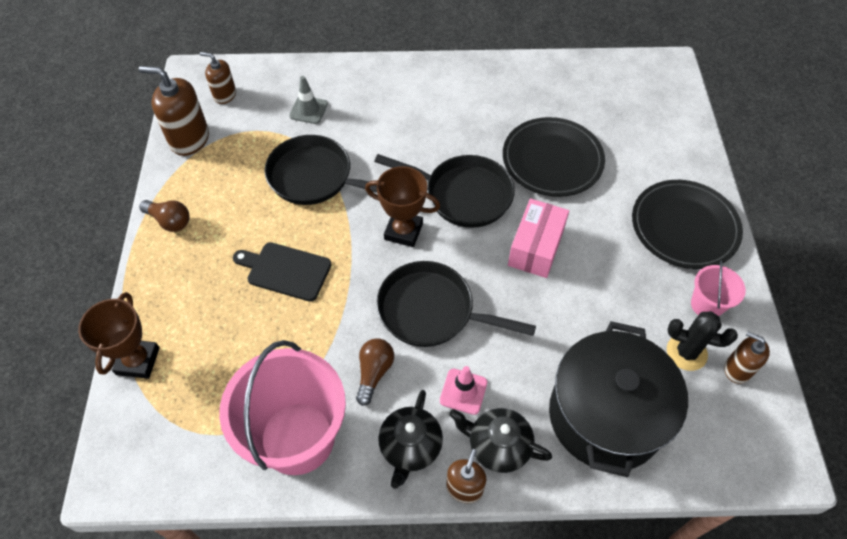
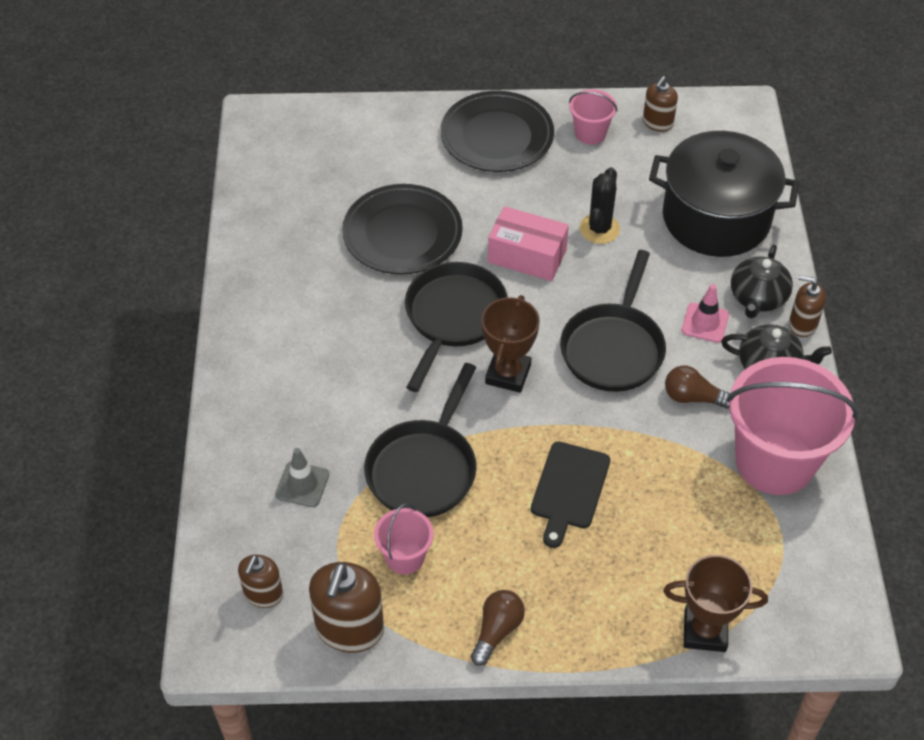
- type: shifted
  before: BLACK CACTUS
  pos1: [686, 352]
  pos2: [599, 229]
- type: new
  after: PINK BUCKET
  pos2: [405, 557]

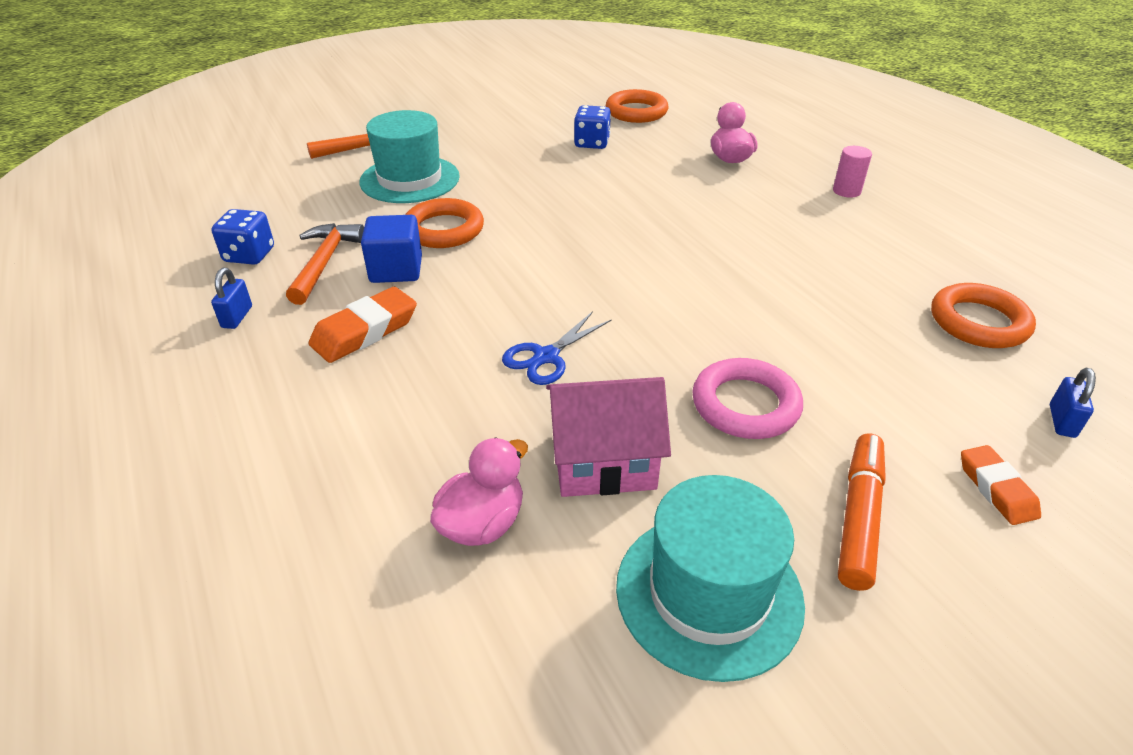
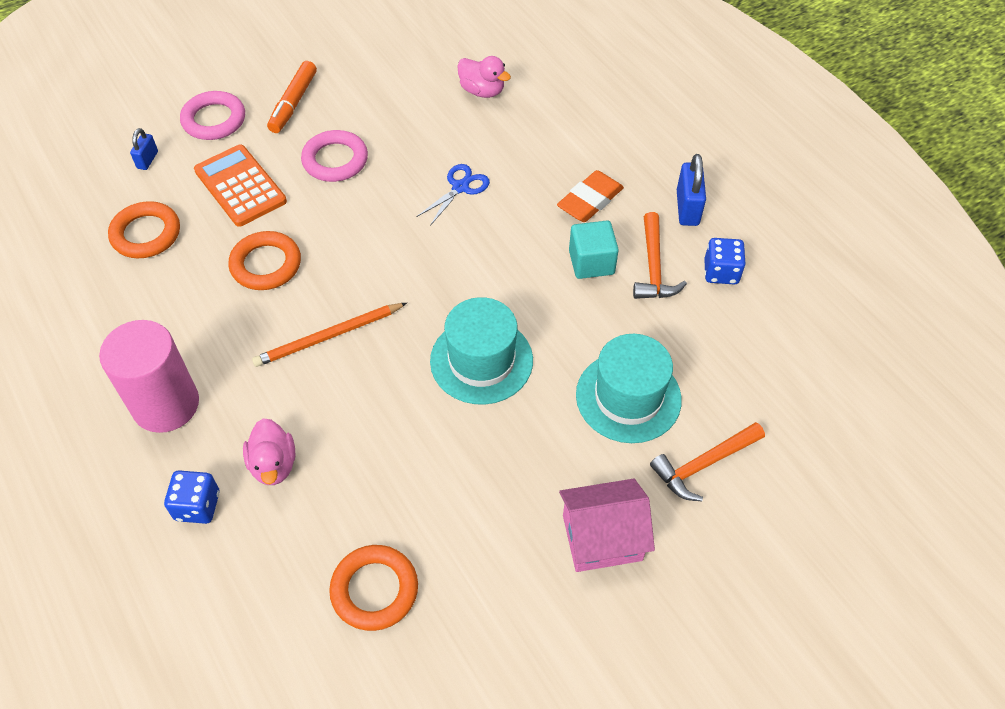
- type: scaled
  before: BLUE PADLOCK
  pos1: [237, 317]
  pos2: [687, 208]
  scale: 1.68
- type: repainted
  before: BLUE CUBE
  after: TURQUOISE CUBE
  pos1: [396, 270]
  pos2: [591, 262]
- type: shifted
  before: ORANGE RING
  pos1: [444, 229]
  pos2: [266, 264]
- type: rotated
  before: PINK DUCK
  pos1: [482, 523]
  pos2: [482, 91]
  turn: -90
- type: shifted
  before: PINK HOUSE
  pos1: [603, 461]
  pos2: [602, 537]
- type: shifted
  before: BLUE DICE
  pos1: [592, 143]
  pos2: [197, 506]
- type: shifted
  before: TURQUOISE HAT
  pos1: [709, 593]
  pos2: [481, 360]
- type: scaled
  before: PINK CYLINDER
  pos1: [846, 191]
  pos2: [166, 404]
  scale: 2.29
- type: swapped
  before: ORANGE ERASER
  after: PINK RING
  pos1: [996, 489]
  pos2: [214, 120]
- type: new
  after: ORANGE CALCULATOR
  pos2: [240, 186]
- type: new
  after: ORANGE PENCIL
  pos2: [328, 336]

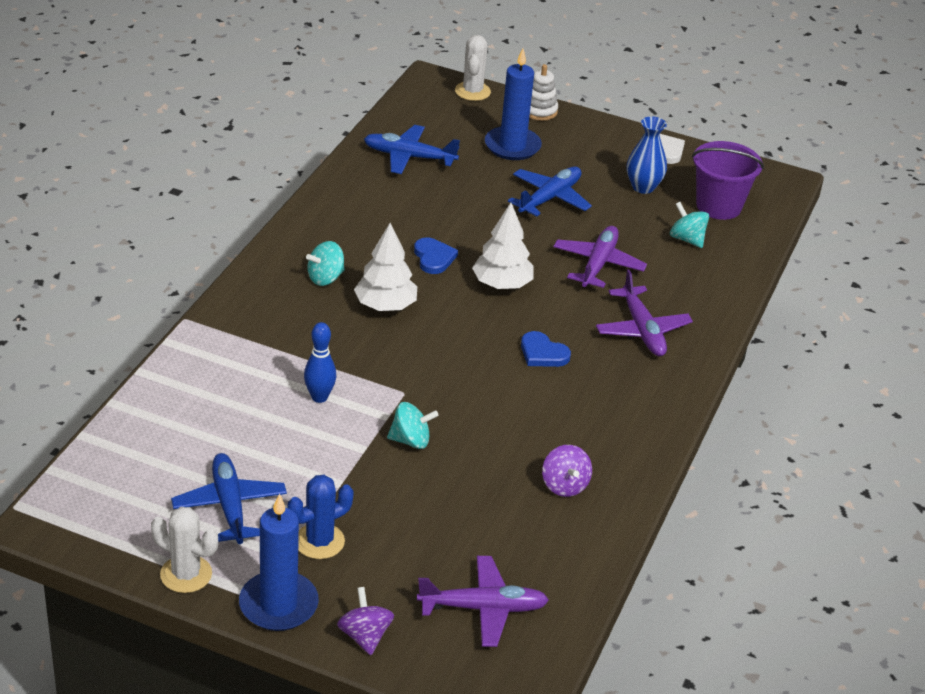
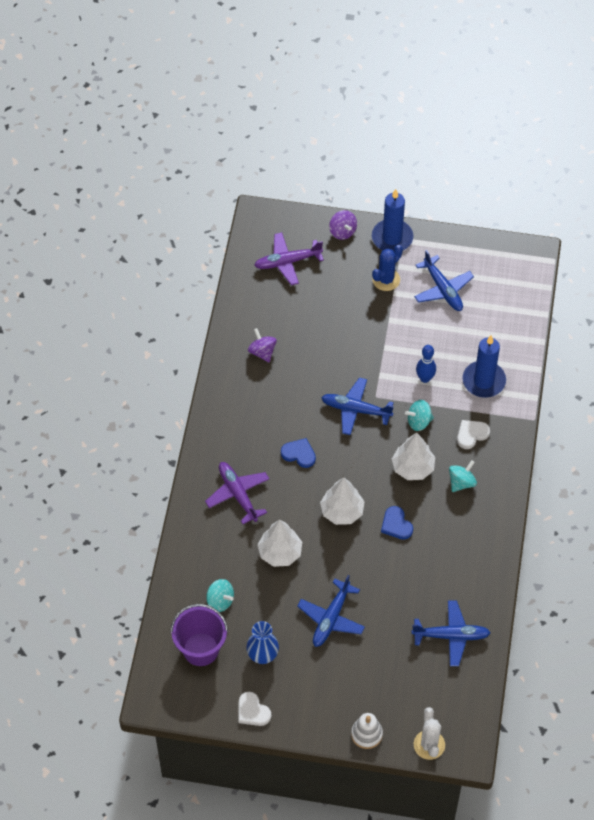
- type: gone
  before: WHITE CACTUS
  pos1: [186, 574]
- type: shifted
  before: TURQUOISE SPINNING TOP
  pos1: [410, 440]
  pos2: [419, 421]
- type: shifted
  before: BLUE CANDLE
  pos1: [512, 146]
  pos2: [483, 381]
- type: swapped
  before: PURPLE PLANE
  after: WHITE TREE
  pos1: [598, 264]
  pos2: [280, 552]
- type: new
  after: BLUE PLANE
  pos2: [356, 410]
- type: new
  after: WHITE HEART
  pos2: [471, 434]

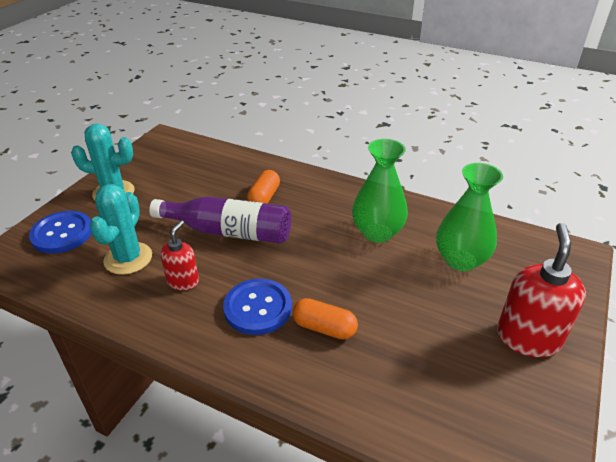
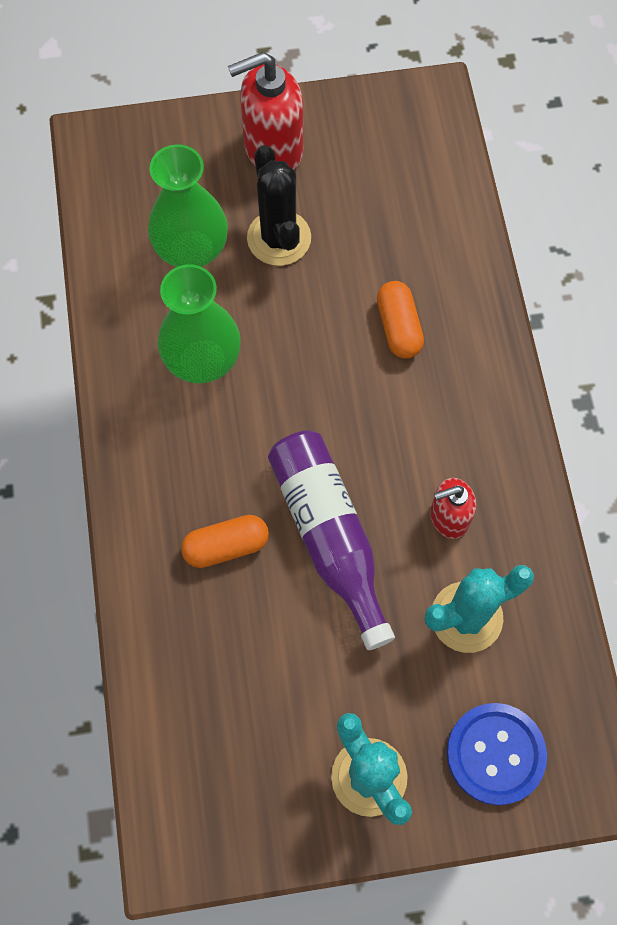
- type: gone
  before: BLUE BUTTON
  pos1: [258, 308]
- type: new
  after: BLACK CACTUS
  pos2: [279, 238]

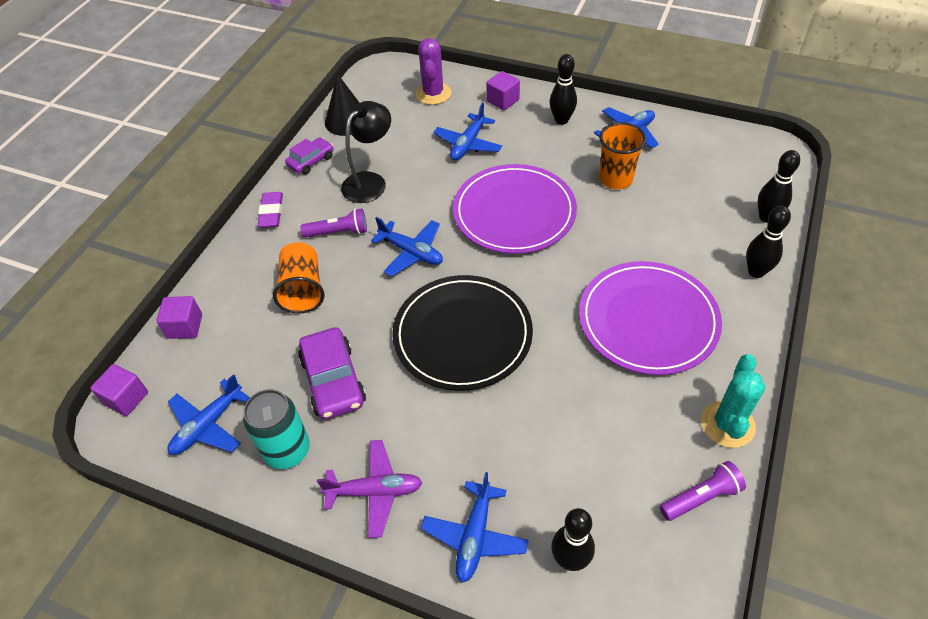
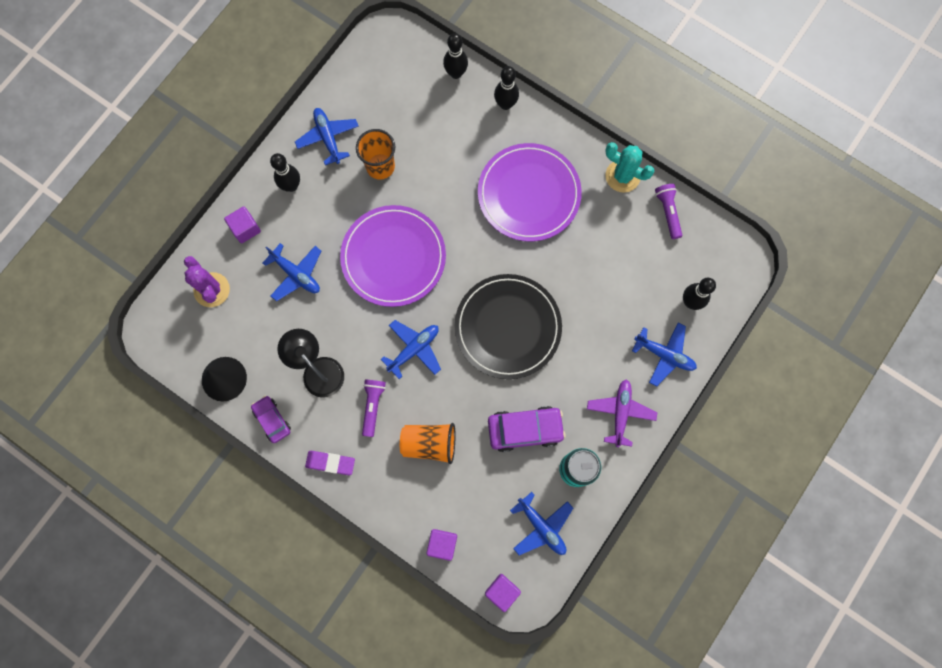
- type: rotated
  before: PURPLE CACTUS
  pos1: [433, 94]
  pos2: [212, 290]
  turn: 45

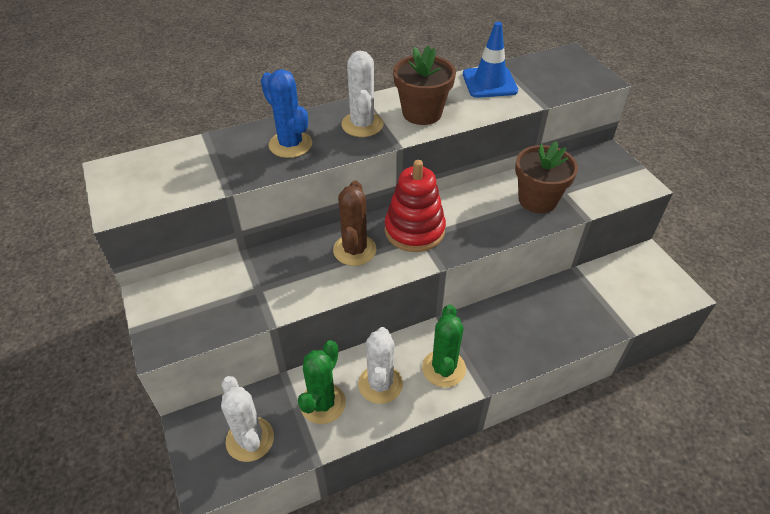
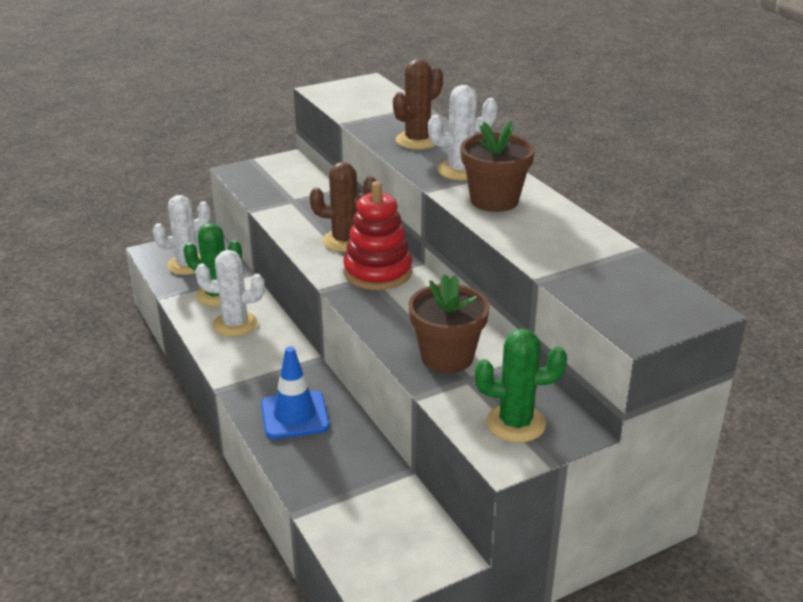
- type: repainted
  before: BLUE CACTUS
  after: BROWN CACTUS
  pos1: [290, 144]
  pos2: [417, 140]
- type: shifted
  before: GREEN CACTUS
  pos1: [443, 368]
  pos2: [515, 423]
- type: shifted
  before: BLUE TRAFFIC CONE
  pos1: [489, 82]
  pos2: [295, 415]

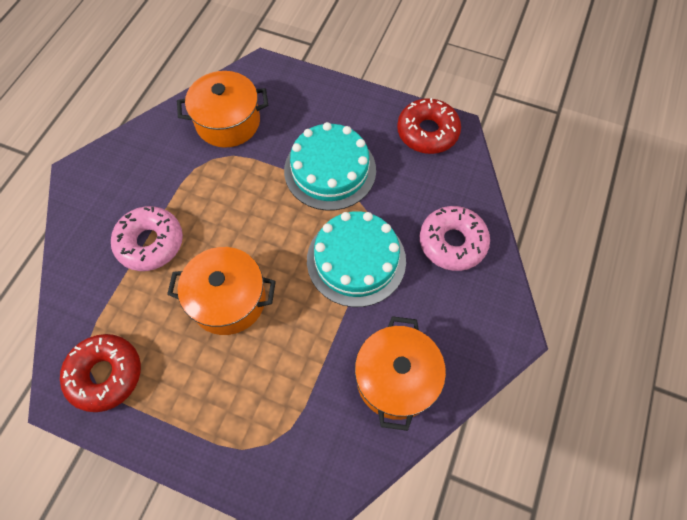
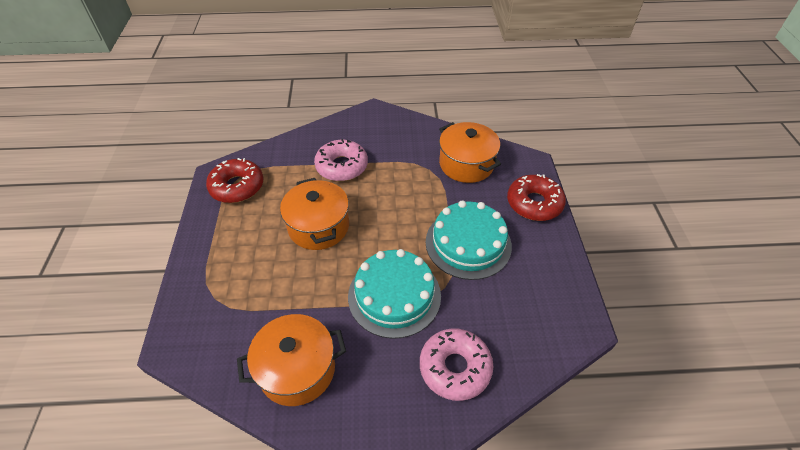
- type: shifted
  before: RED DONUT
  pos1: [427, 132]
  pos2: [534, 203]

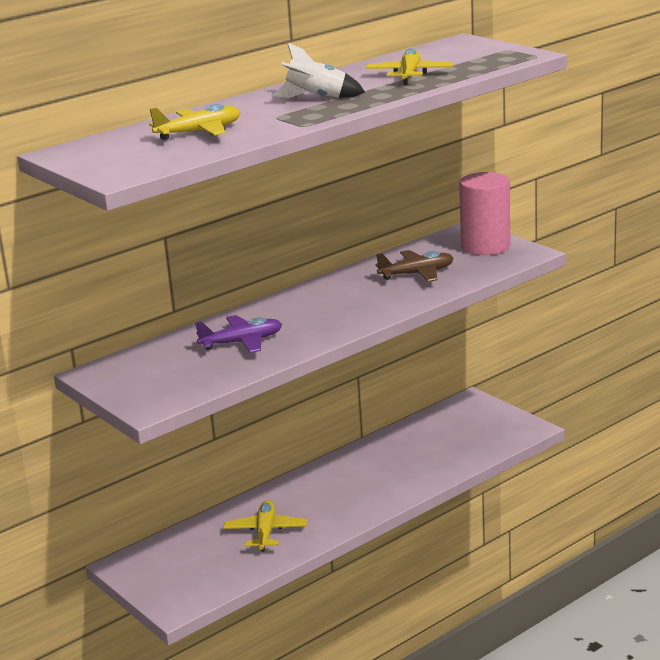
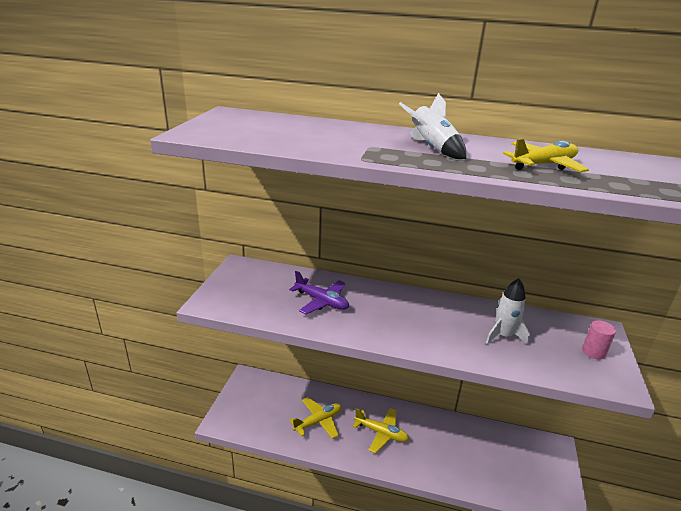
- type: shifted
  before: YELLOW PLANE
  pos1: [199, 132]
  pos2: [381, 433]
- type: swapped
  before: BROWN PLANE
  after: WHITE ROCKET
  pos1: [417, 274]
  pos2: [503, 336]
- type: scaled
  before: PINK CYLINDER
  pos1: [485, 246]
  pos2: [593, 352]
  scale: 0.48

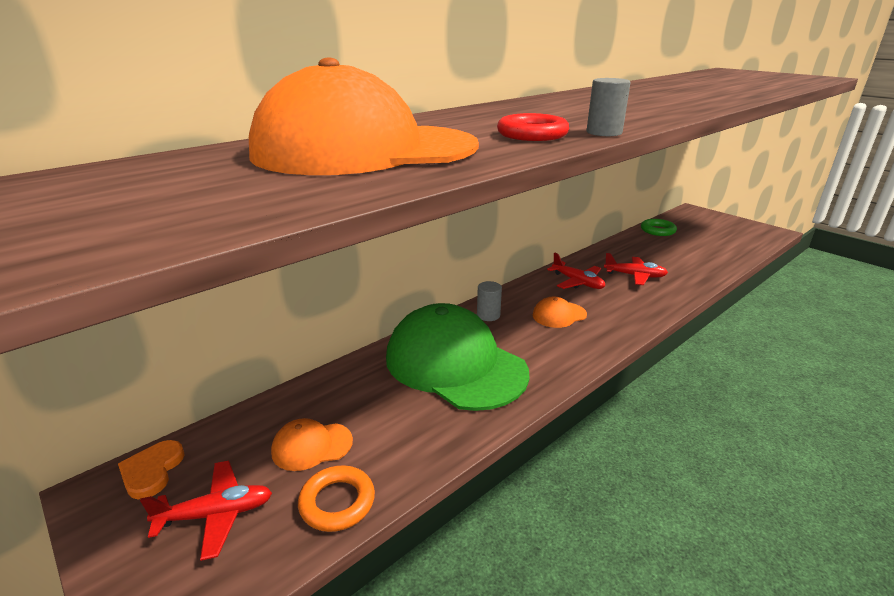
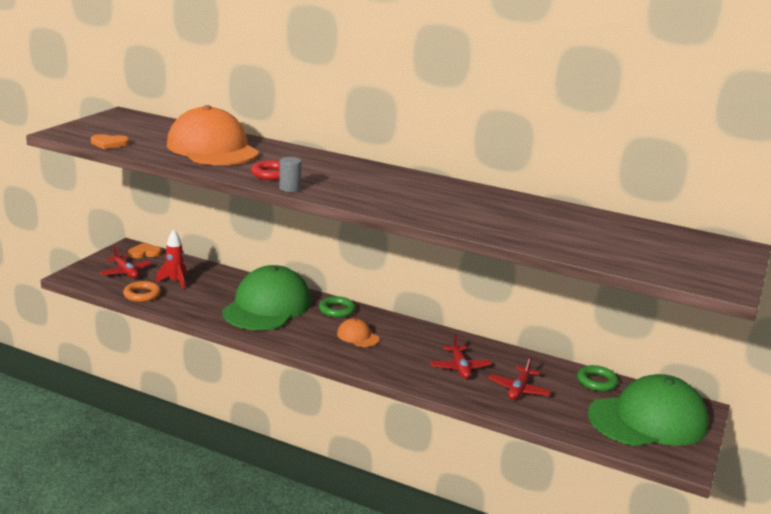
- type: swapped
  before: ORANGE CAP
  after: RED ROCKET
  pos1: [312, 446]
  pos2: [175, 281]
- type: swapped
  before: GREY CYLINDER
  after: GREEN RING
  pos1: [488, 315]
  pos2: [337, 310]
- type: shifted
  before: RED PLANE
  pos1: [577, 282]
  pos2: [519, 389]
- type: new
  after: ORANGE HEART
  pos2: [109, 143]
- type: new
  after: GREEN CAP
  pos2: [648, 420]

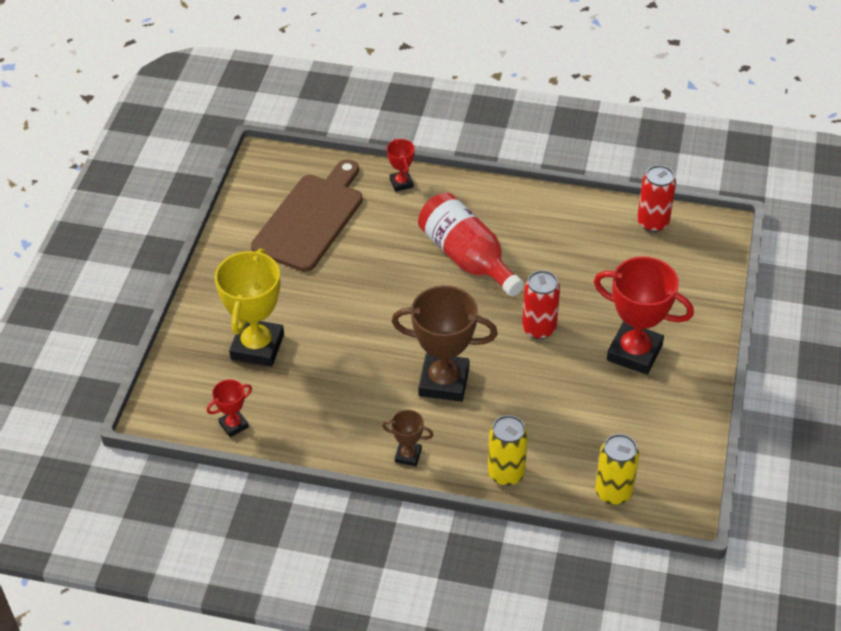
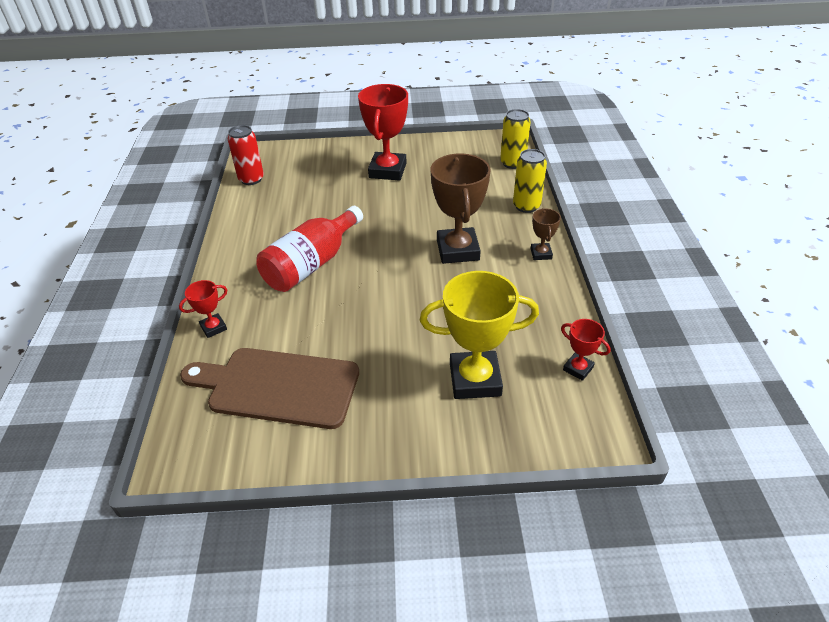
- type: gone
  before: RED CAN
  pos1: [539, 329]

